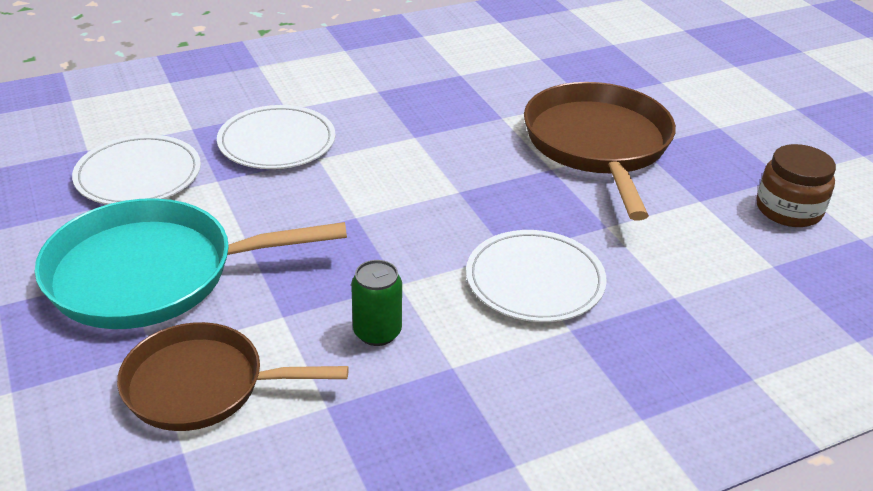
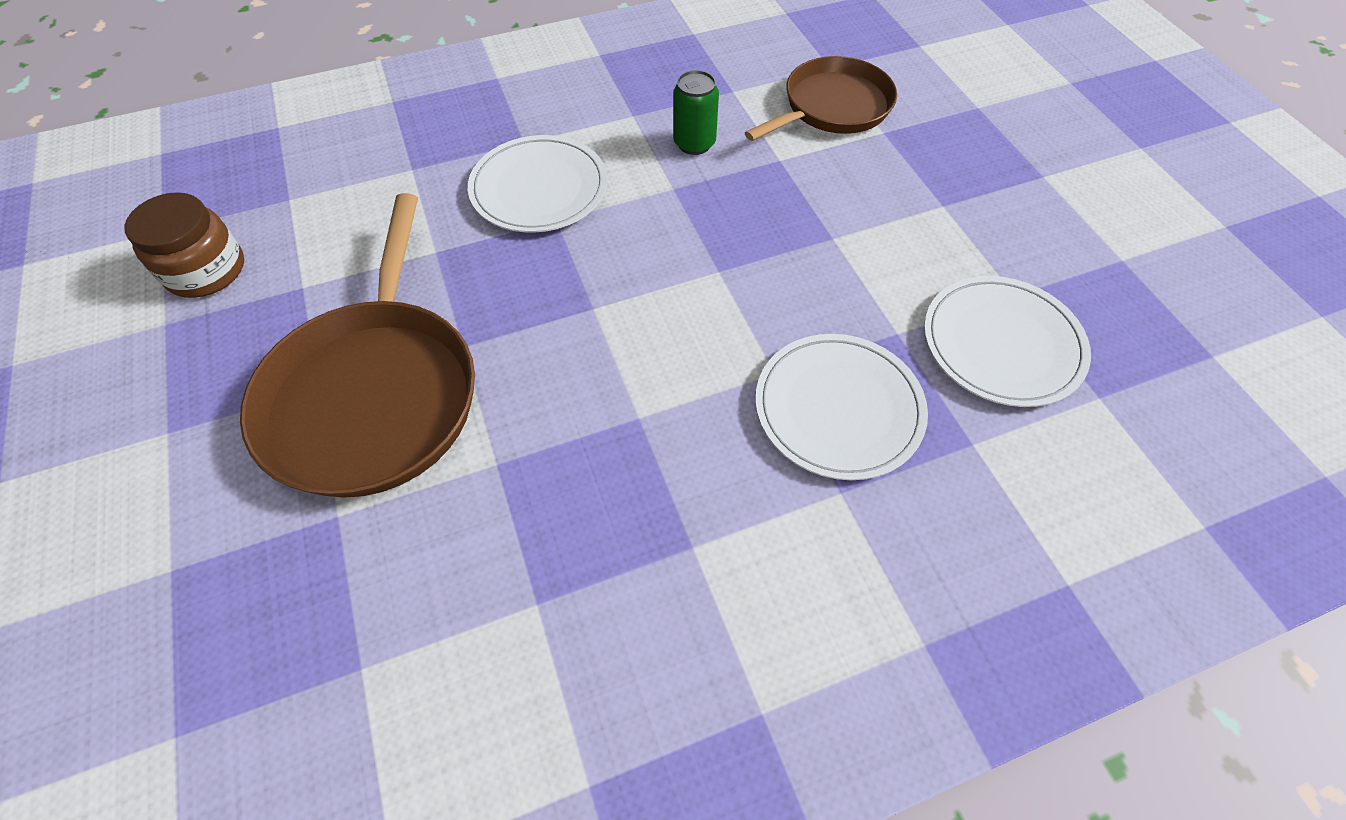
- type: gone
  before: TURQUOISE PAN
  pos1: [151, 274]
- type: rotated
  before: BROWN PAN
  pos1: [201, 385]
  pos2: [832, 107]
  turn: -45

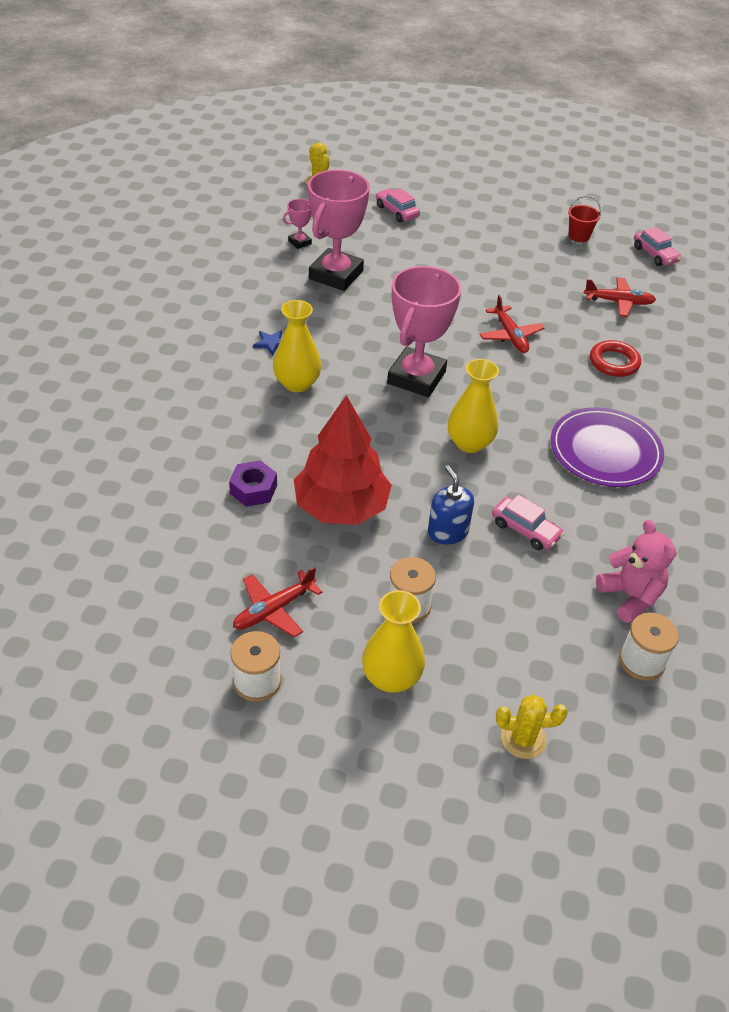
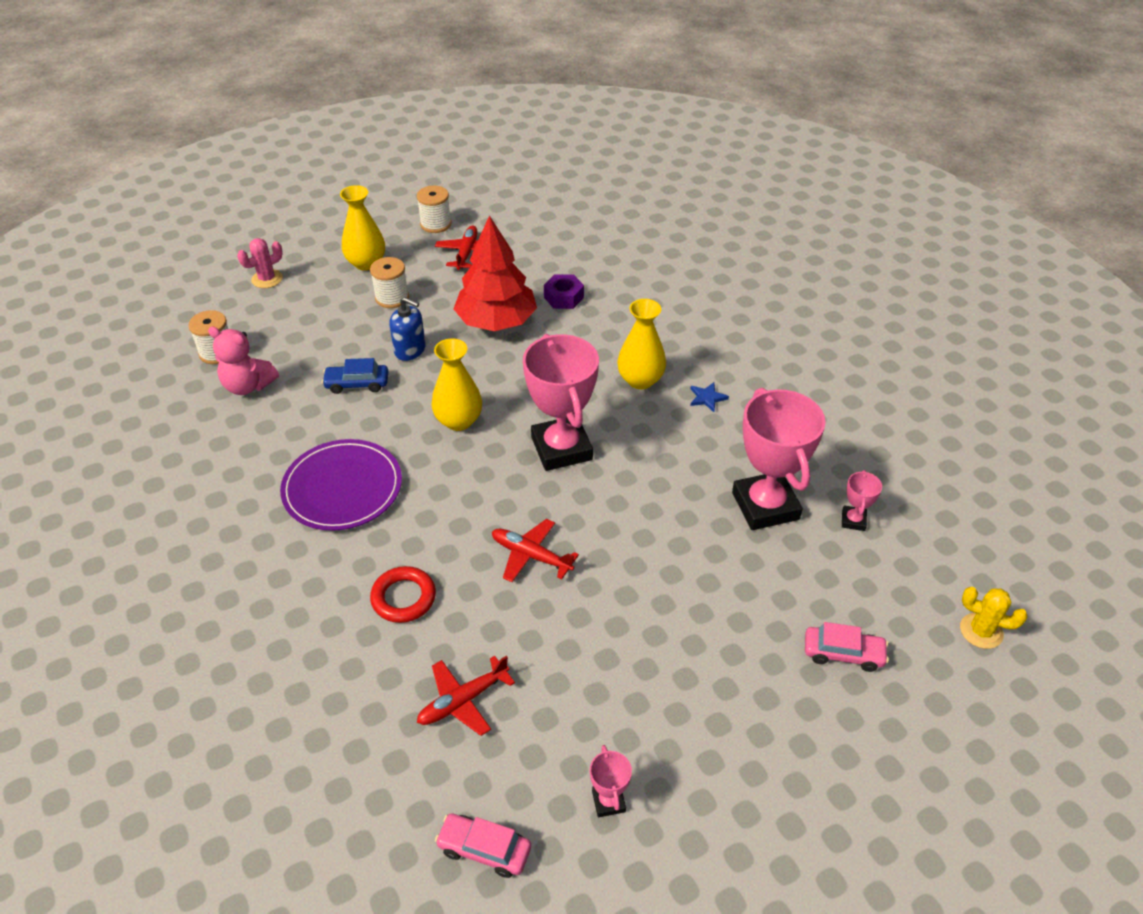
- type: repainted
  before: PINK CAR
  after: BLUE CAR
  pos1: [525, 530]
  pos2: [357, 384]
- type: repainted
  before: YELLOW CACTUS
  after: PINK CACTUS
  pos1: [523, 739]
  pos2: [267, 279]
- type: swapped
  before: RED BUCKET
  after: PINK TROPHY
  pos1: [579, 236]
  pos2: [608, 801]

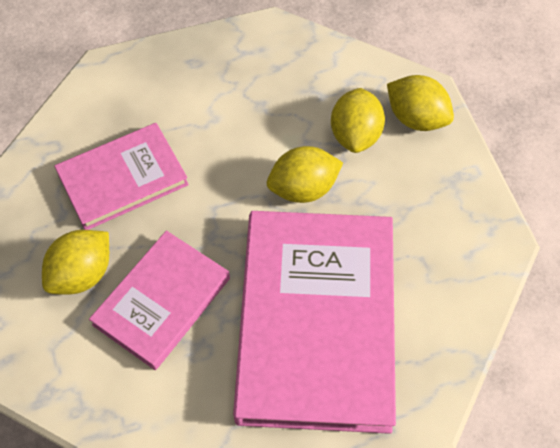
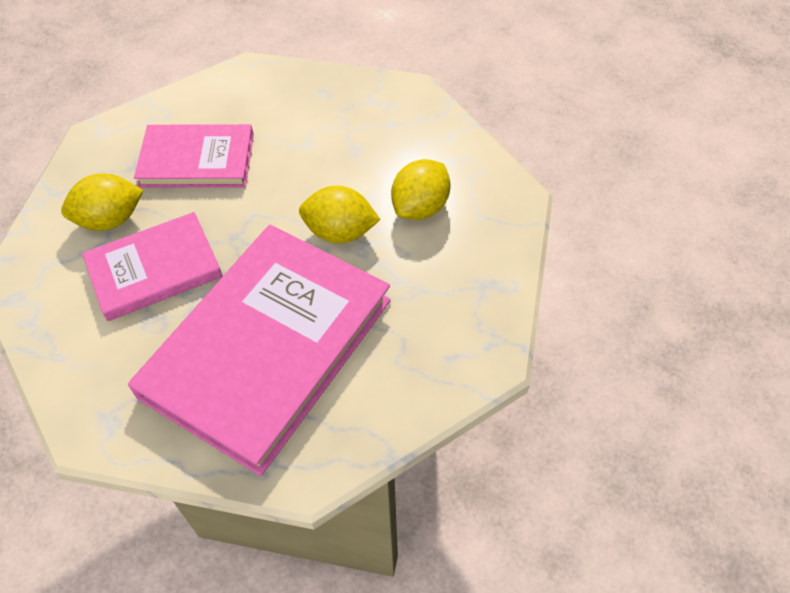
- type: gone
  before: YELLOW LEMON
  pos1: [416, 118]

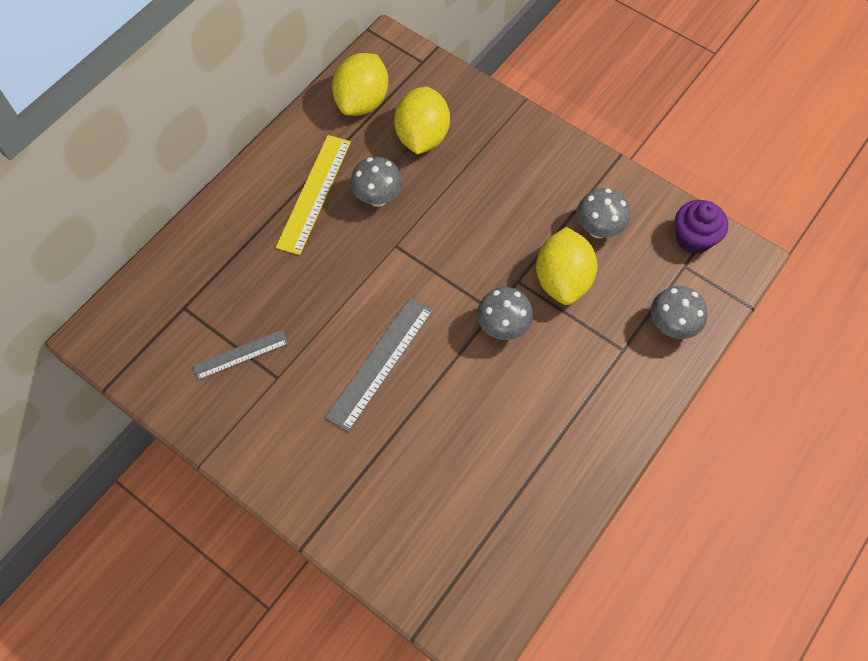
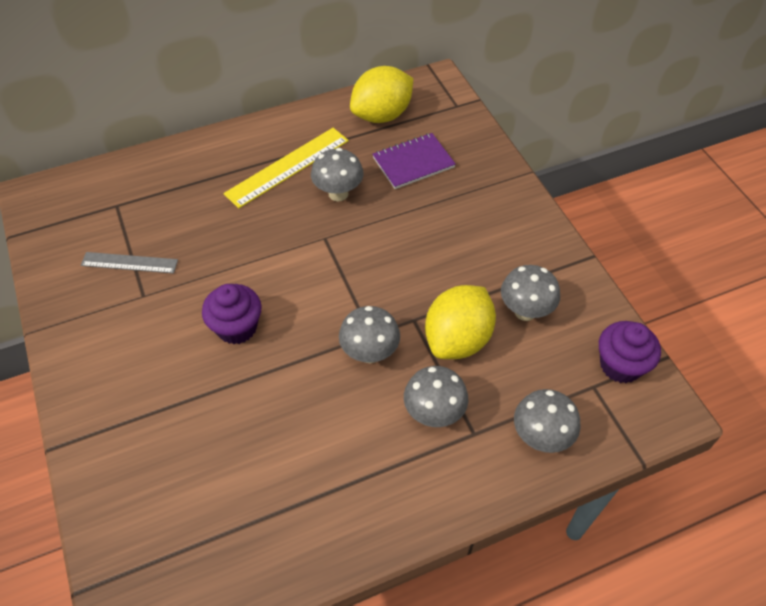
- type: swapped
  before: GREY RULER
  after: PURPLE CUPCAKE
  pos1: [380, 363]
  pos2: [237, 327]
- type: swapped
  before: YELLOW LEMON
  after: PURPLE NOTEBOOK
  pos1: [422, 137]
  pos2: [413, 162]
- type: new
  after: GREY MUSHROOM
  pos2: [434, 413]

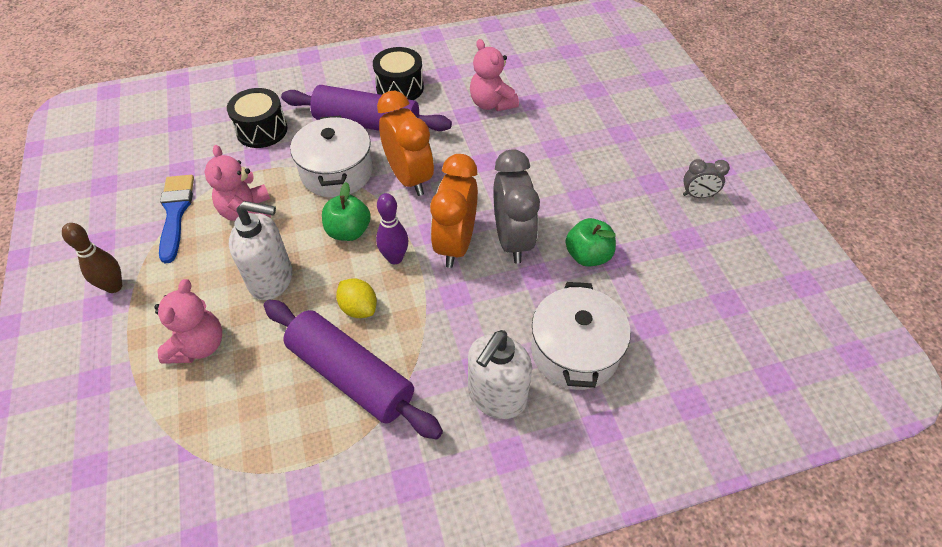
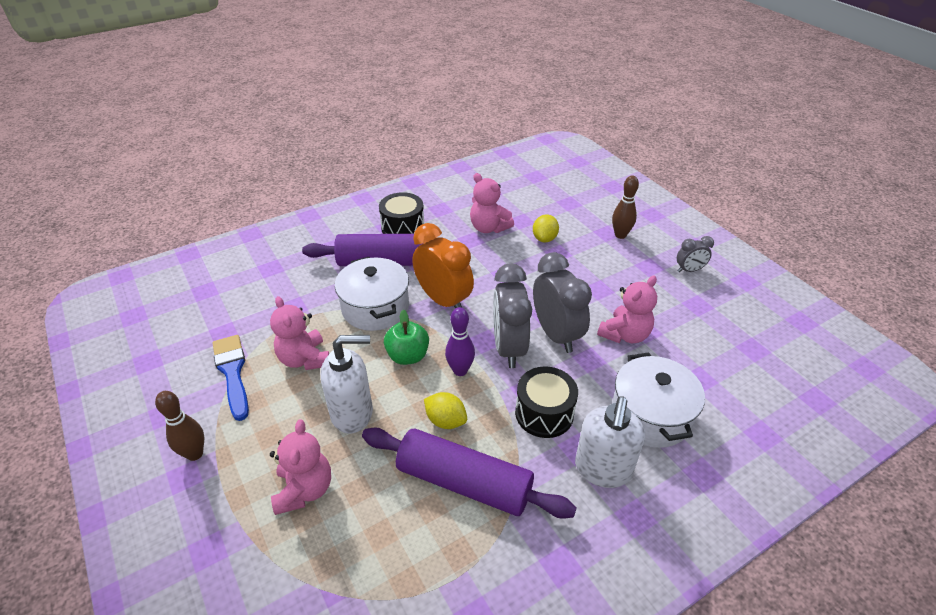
- type: shifted
  before: BLACK DRUM
  pos1: [262, 130]
  pos2: [544, 413]
- type: repainted
  before: ORANGE CLOCK
  after: GREY CLOCK
  pos1: [455, 244]
  pos2: [509, 348]
- type: swapped
  before: GREEN APPLE
  after: PINK TEDDY BEAR
  pos1: [588, 256]
  pos2: [625, 334]
- type: new
  after: YELLOW LEMON
  pos2: [544, 238]
- type: new
  after: BROWN BOWLING PIN
  pos2: [620, 235]

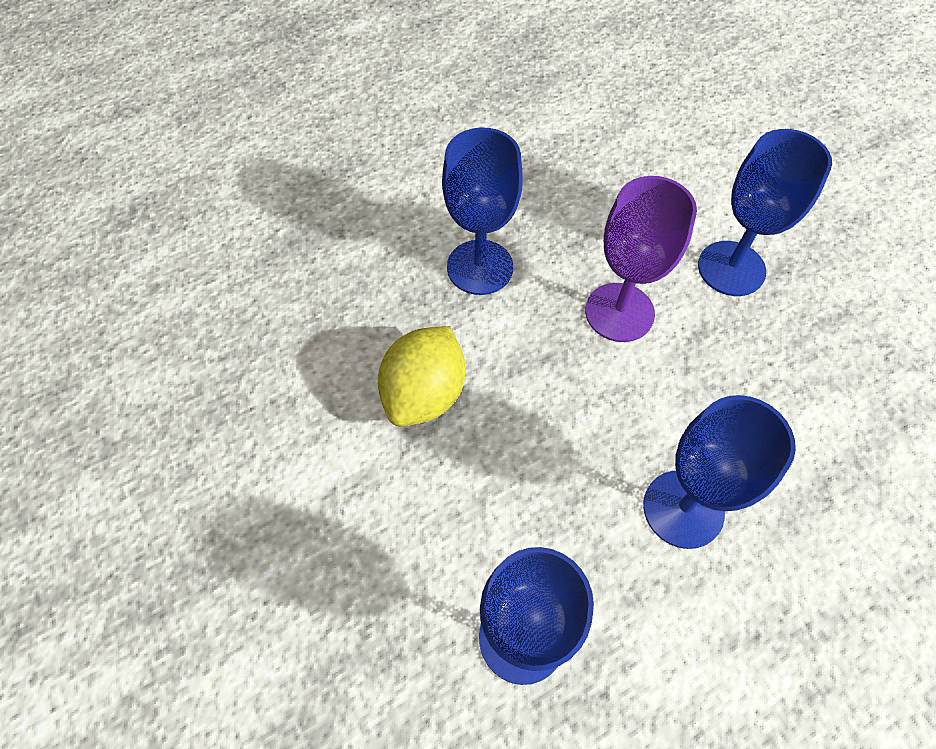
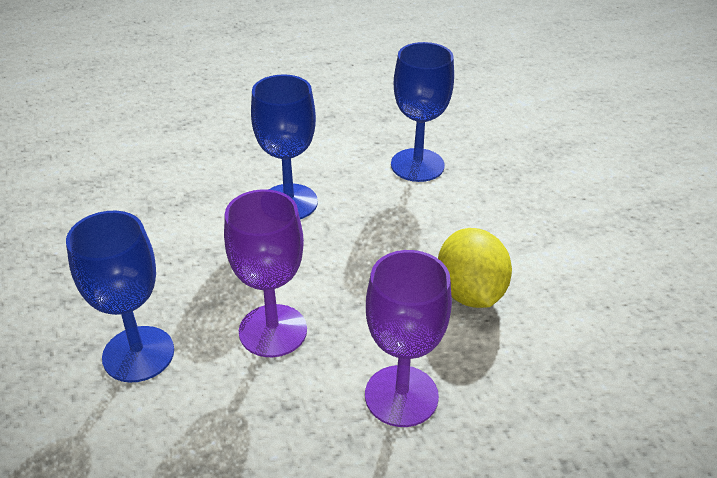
- type: rotated
  before: YELLOW LEMON
  pos1: [424, 394]
  pos2: [470, 293]
  turn: -45
- type: repainted
  before: BLUE GOBLET
  after: PURPLE GOBLET
  pos1: [480, 267]
  pos2: [401, 396]

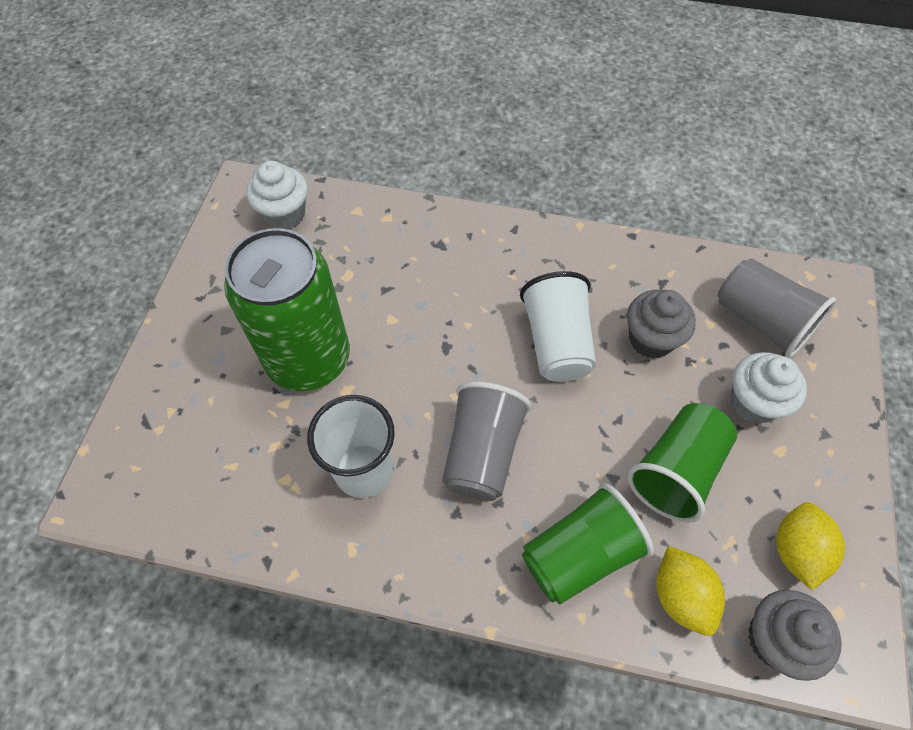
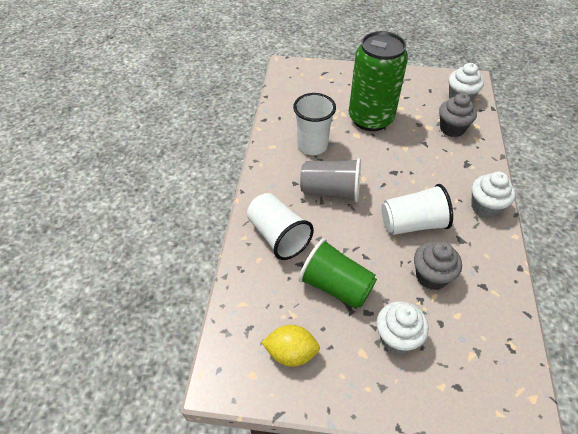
- type: repainted
  before: GREEN CUP
  after: WHITE CUP
  pos1: [579, 554]
  pos2: [278, 236]
- type: gone
  before: YELLOW LEMON
  pos1: [680, 596]
- type: gone
  before: GREY CUP
  pos1: [761, 321]
- type: shifted
  before: GREY CUPCAKE
  pos1: [775, 639]
  pos2: [452, 128]
- type: new
  after: WHITE CUPCAKE
  pos2: [485, 207]

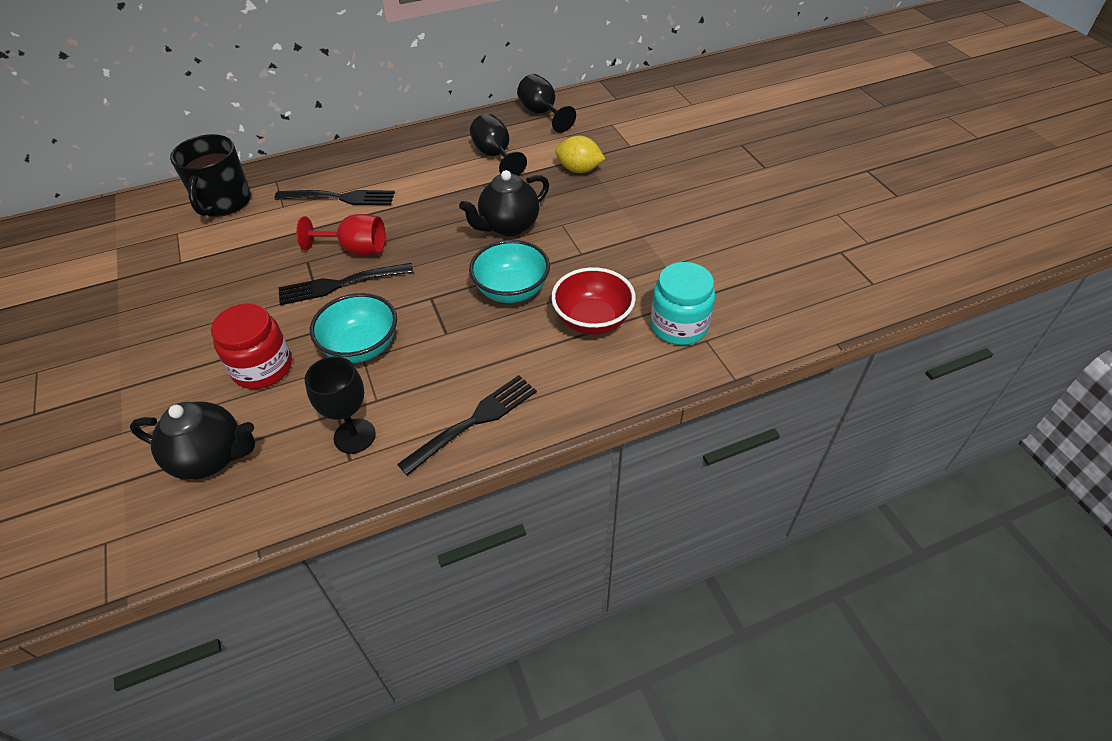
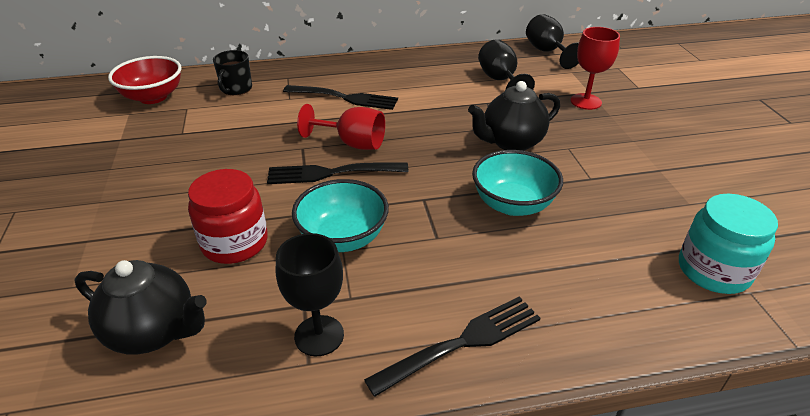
- type: scaled
  before: BLACK MUG
  pos1: [224, 202]
  pos2: [236, 89]
  scale: 0.6
- type: shifted
  before: RED BOWL
  pos1: [592, 320]
  pos2: [153, 97]
- type: swapped
  before: YELLOW LEMON
  after: RED GOBLET
  pos1: [579, 169]
  pos2: [586, 101]

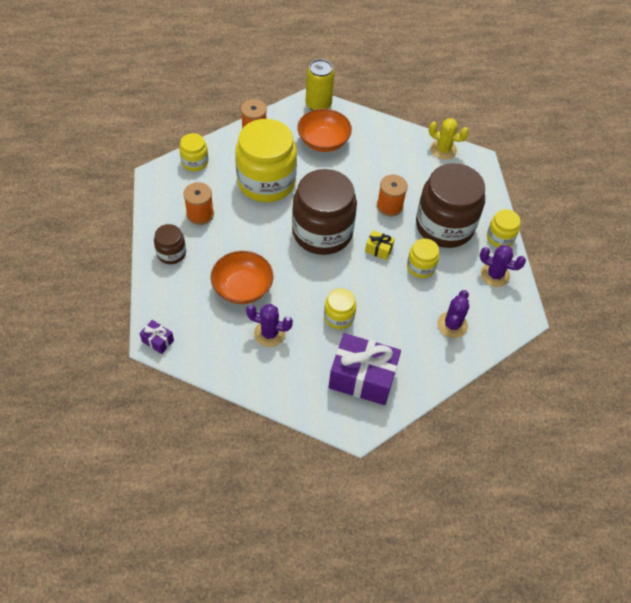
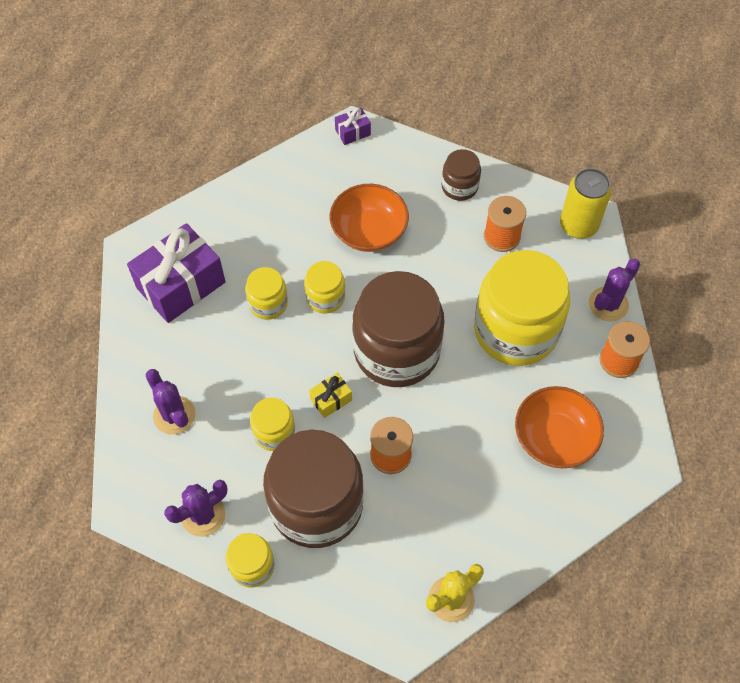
- type: shifted
  before: YELLOW JAR
  pos1: [195, 162]
  pos2: [325, 297]
- type: shifted
  before: PURPLE CACTUS
  pos1: [269, 333]
  pos2: [608, 304]
- type: shifted
  before: YELLOW CAN
  pos1: [318, 104]
  pos2: [578, 225]

